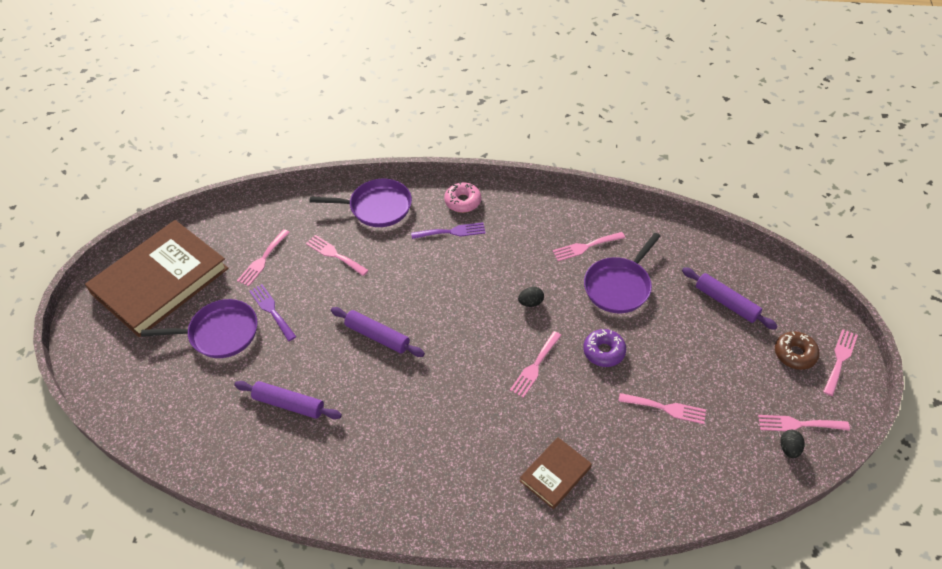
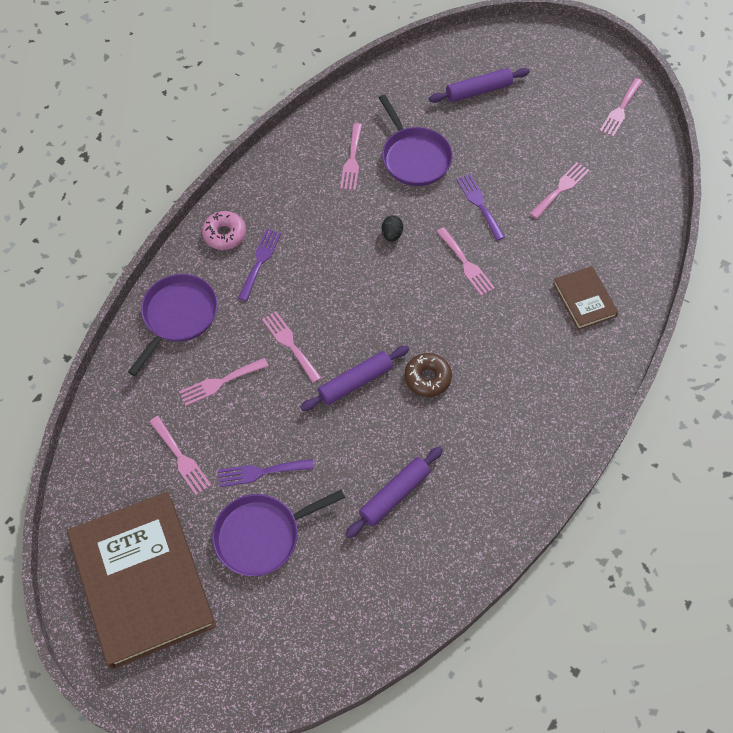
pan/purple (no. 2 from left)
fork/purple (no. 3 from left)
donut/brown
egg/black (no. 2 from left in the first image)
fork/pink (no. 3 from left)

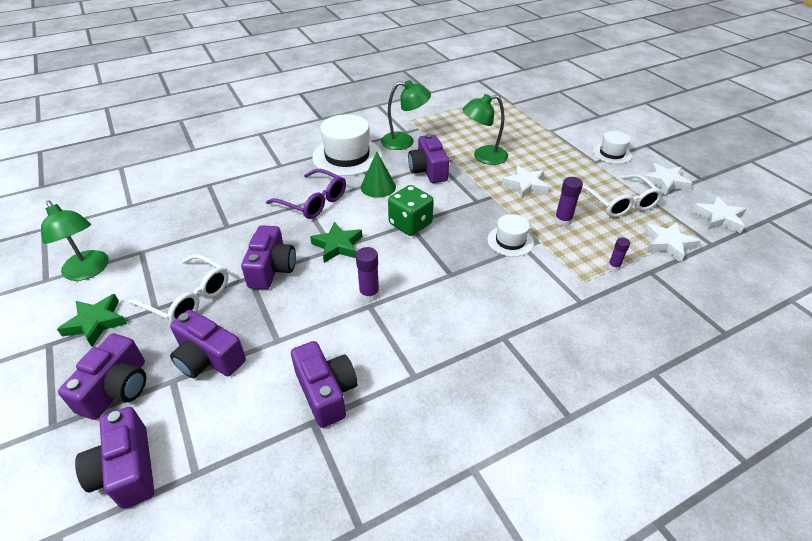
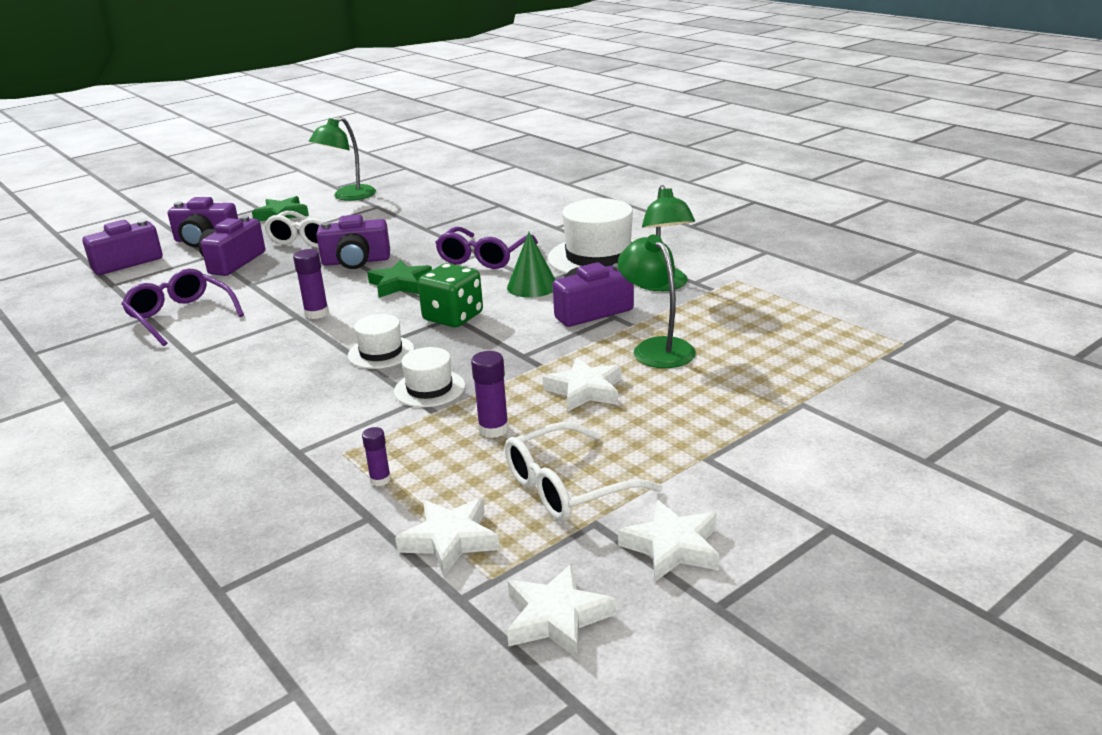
glasses/purple (no. 1 from left)
hat/white (no. 1 from left)

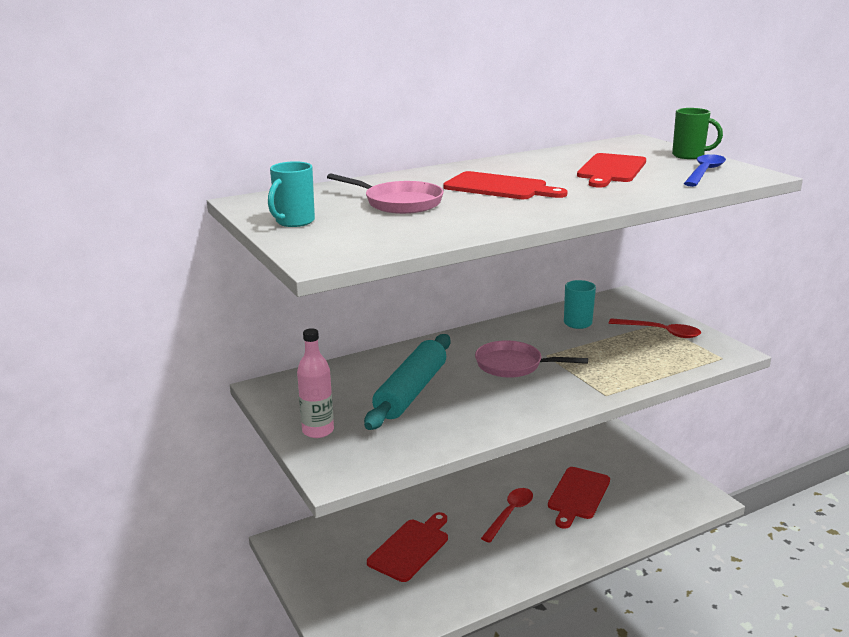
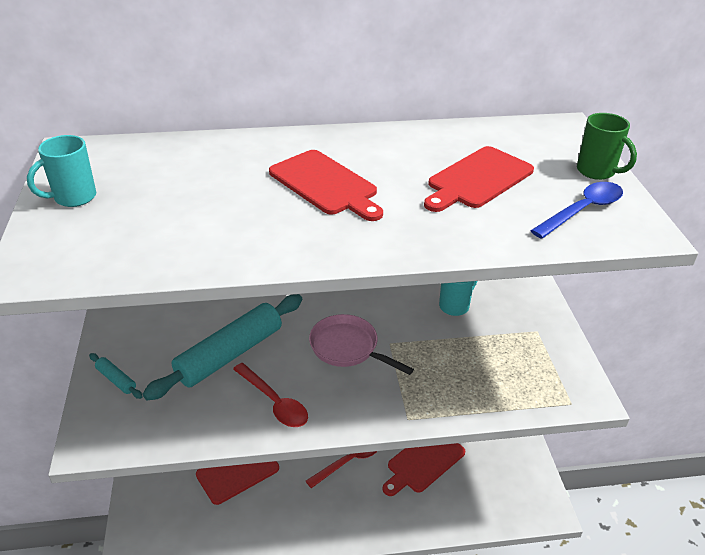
rolling pin/turquoise (no. 1 from left)
pan/pink (no. 1 from left in the first image)
spoon/red (no. 1 from left)

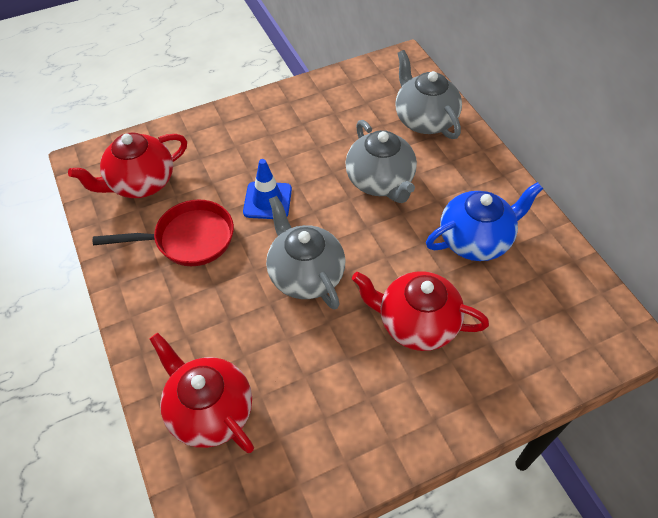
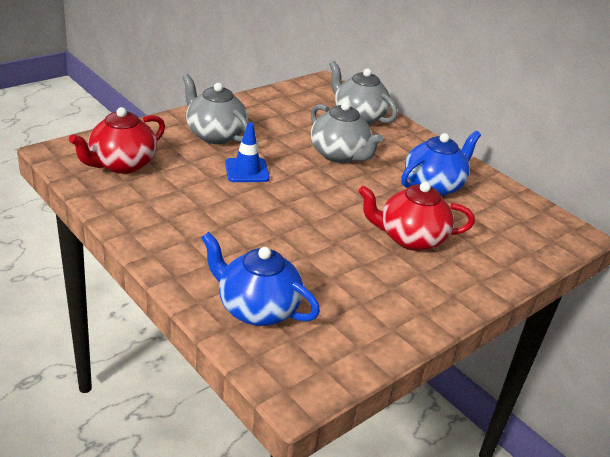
pan/red
teapot/blue (no. 1 from left)
teapot/grey (no. 1 from left)

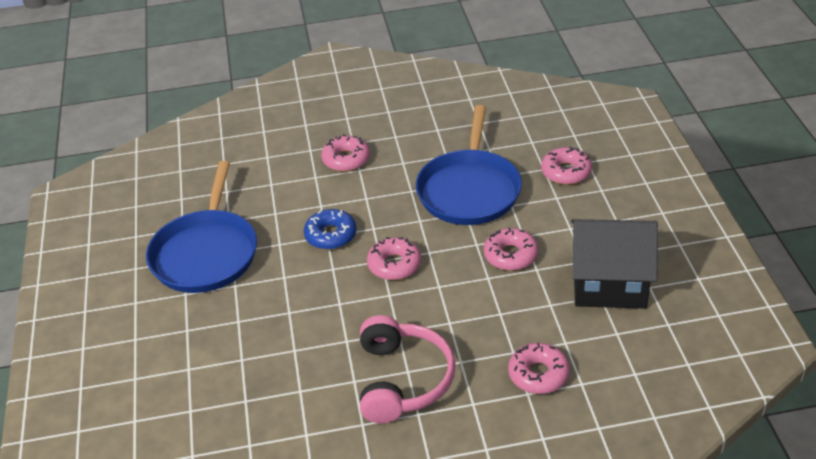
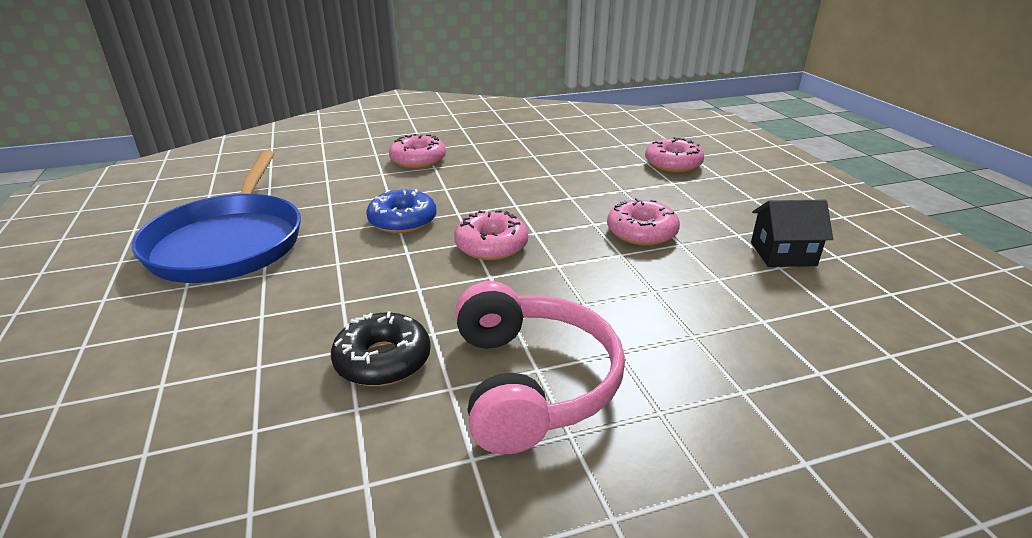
pan/blue (no. 2 from left in the first image)
donut/pink (no. 4 from left in the first image)
house/black
donut/black

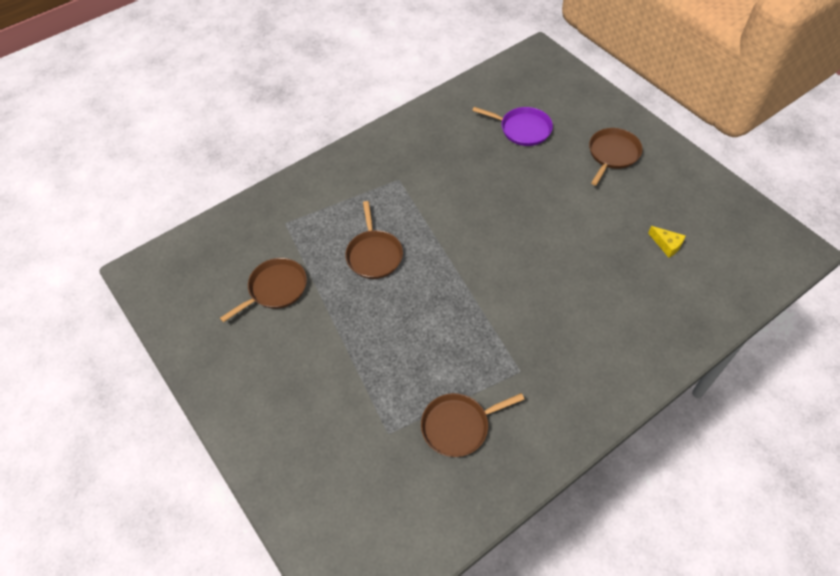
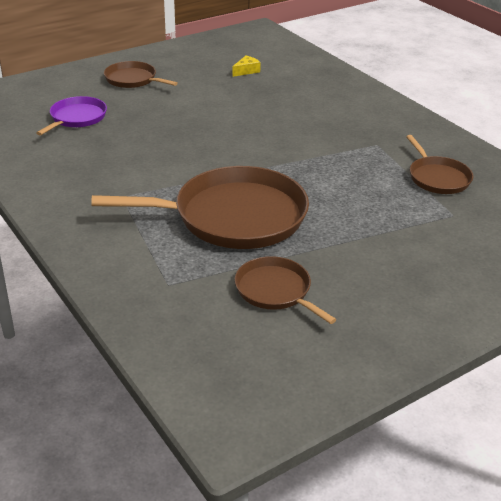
pan/brown (no. 2 from left)

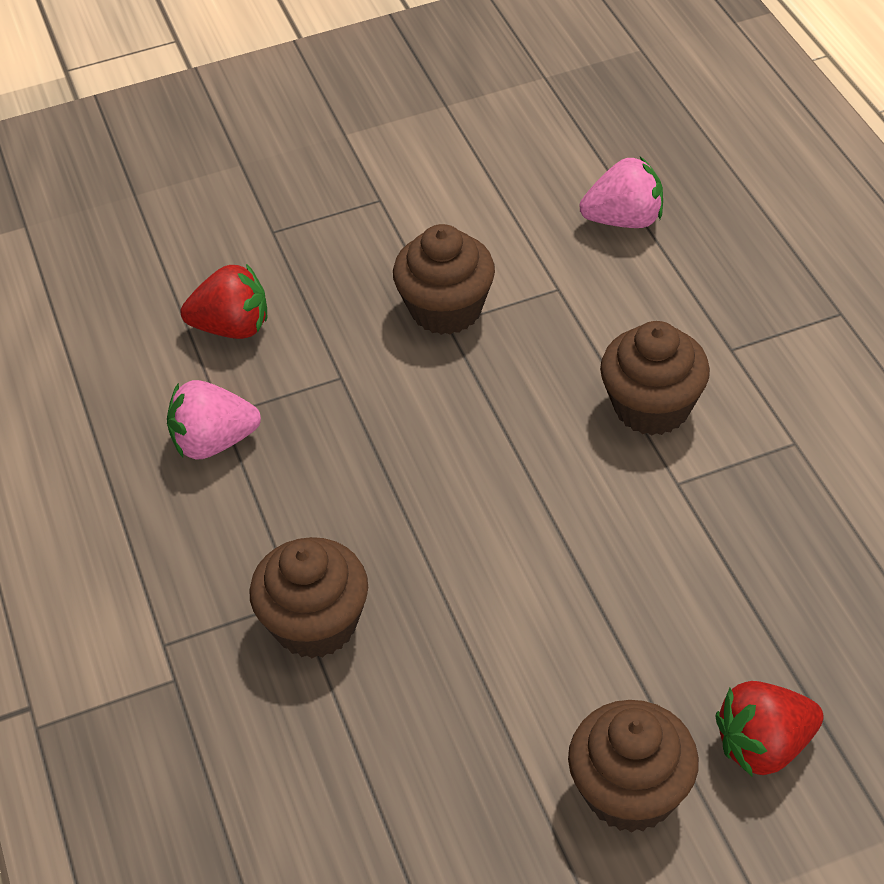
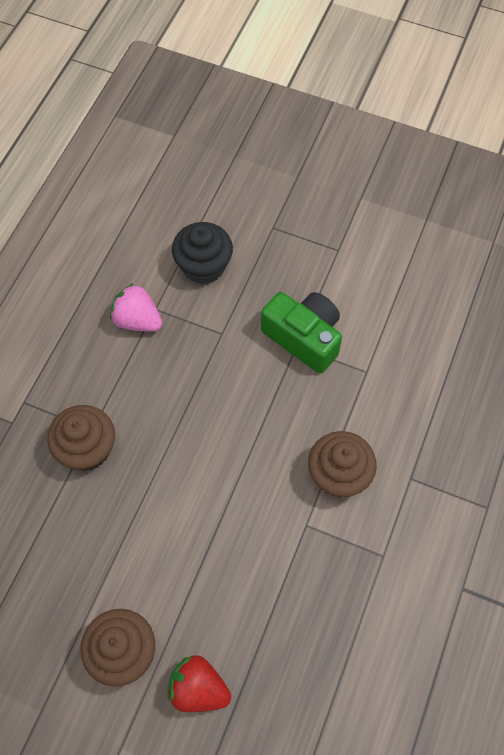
cupcake/black
camera/green
strawberry/pink (no. 2 from left in the first image)

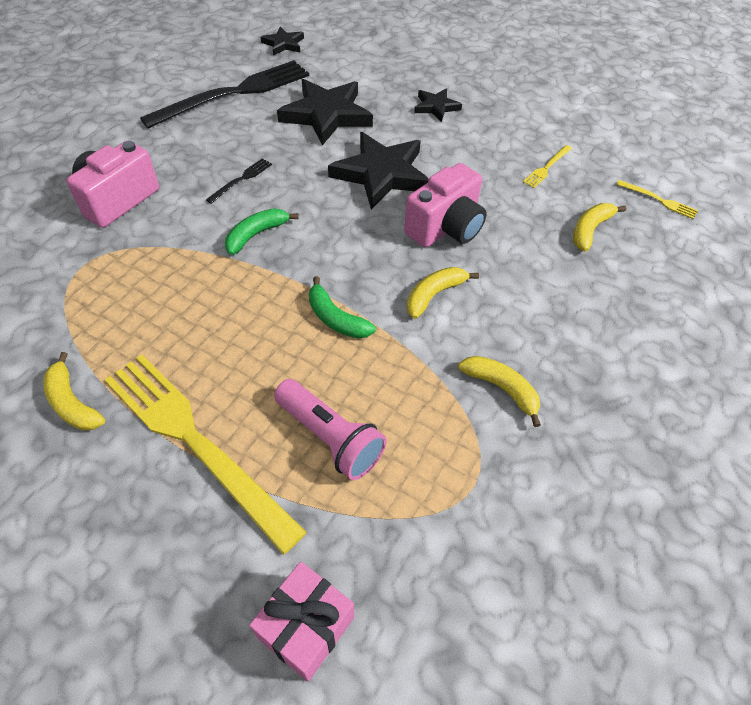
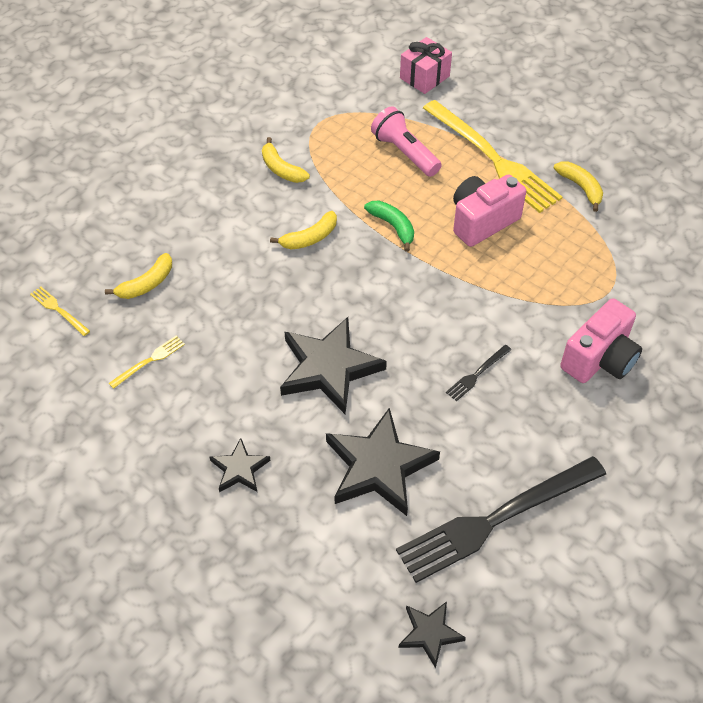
banana/green (no. 1 from left in the first image)
camera/pink (no. 1 from left)

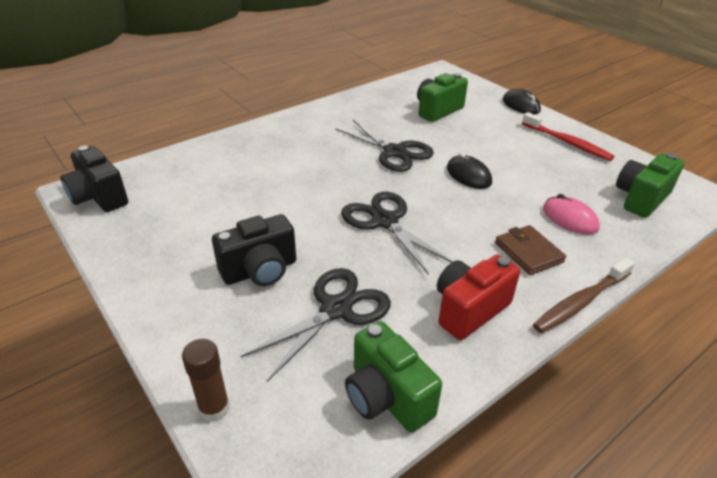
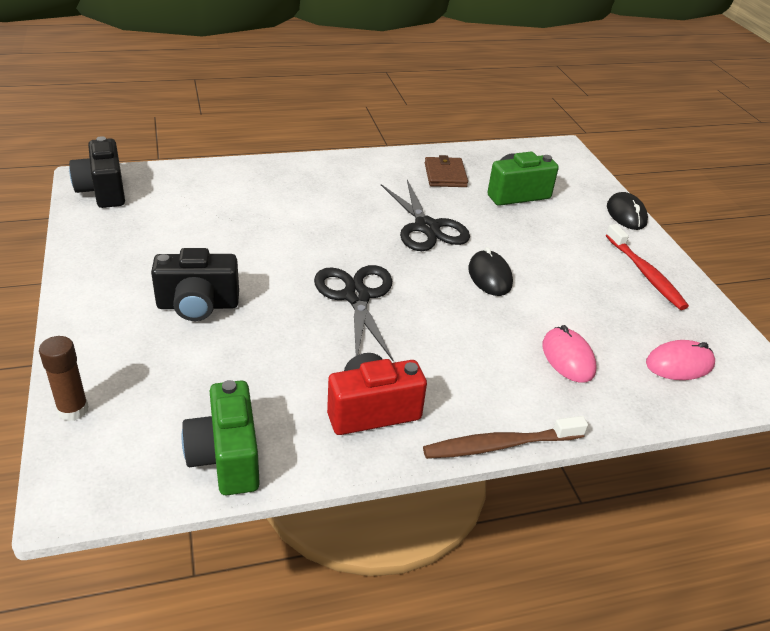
scissors/black (no. 1 from left in the first image)
wallet/brown
mouse/pink (no. 2 from left)

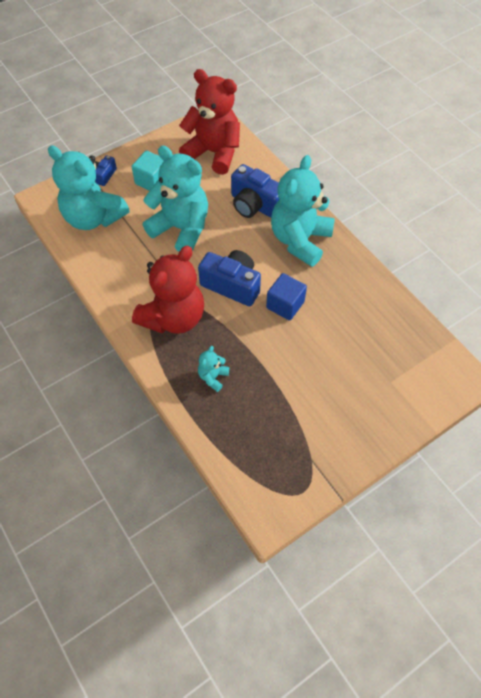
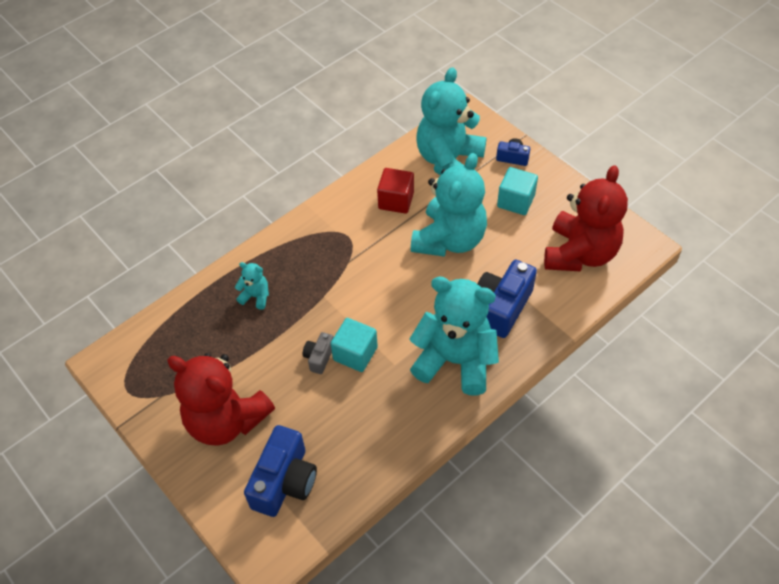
teddy bear/red (no. 1 from left)
camera/blue (no. 1 from left)
cube/turquoise (no. 1 from left)
camera/grey
cube/red

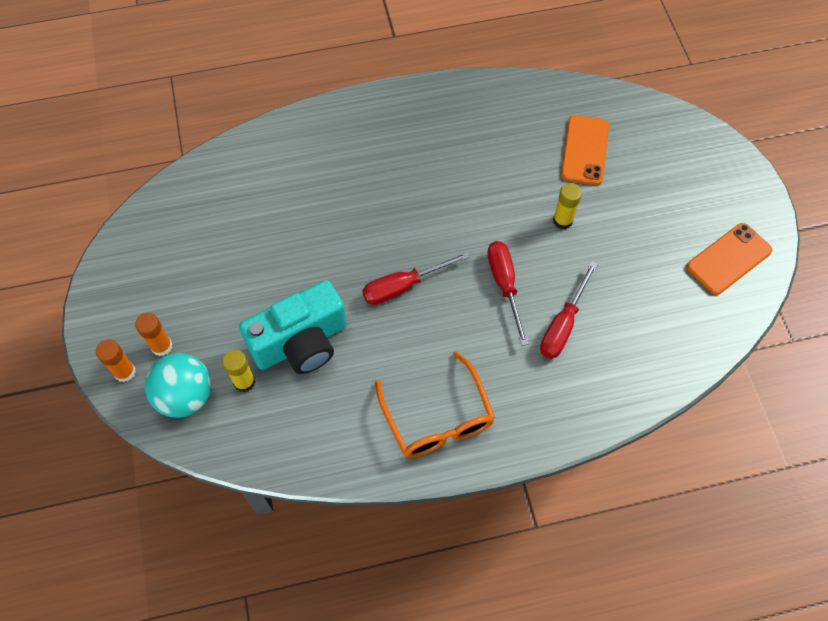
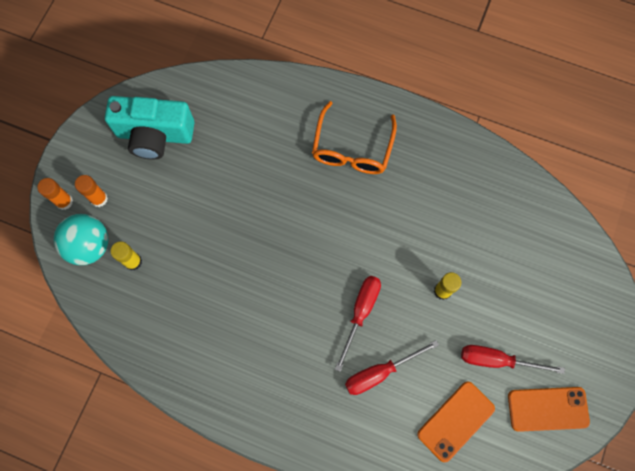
camera/turquoise
screwdriver/red (no. 3 from left)
glasses/orange
phone/orange (no. 1 from left)

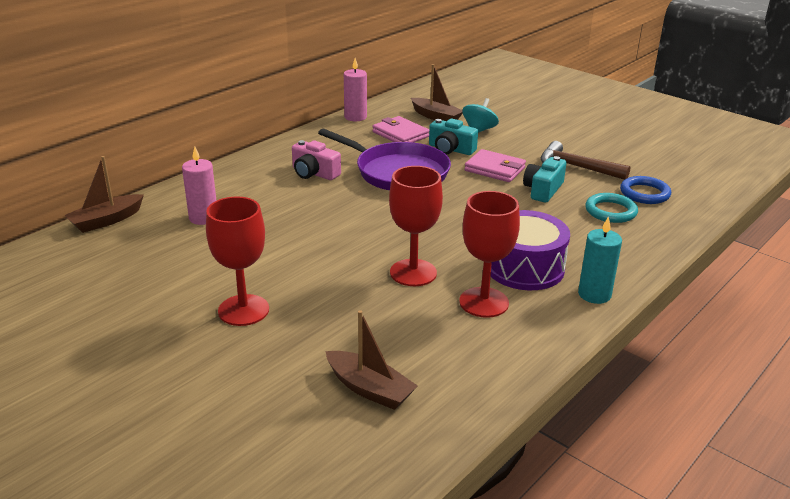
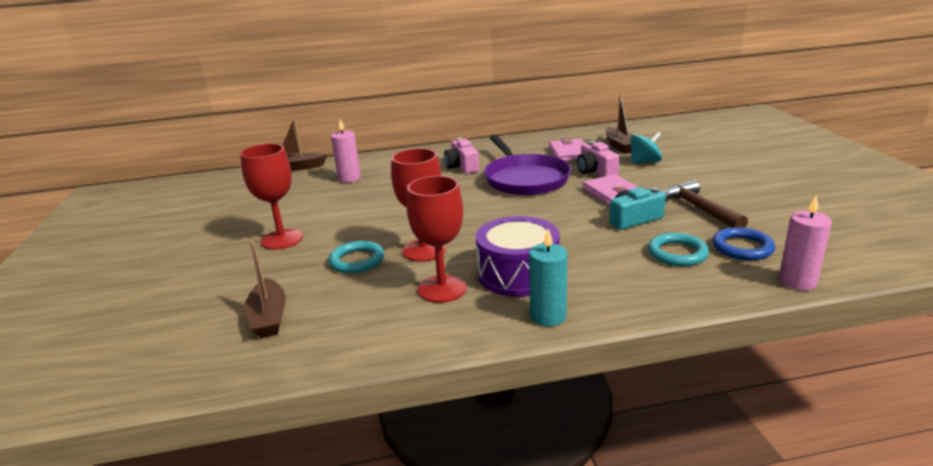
candle/pink (no. 2 from left)
camera/pink (no. 2 from left)
ring/turquoise (no. 1 from left)

